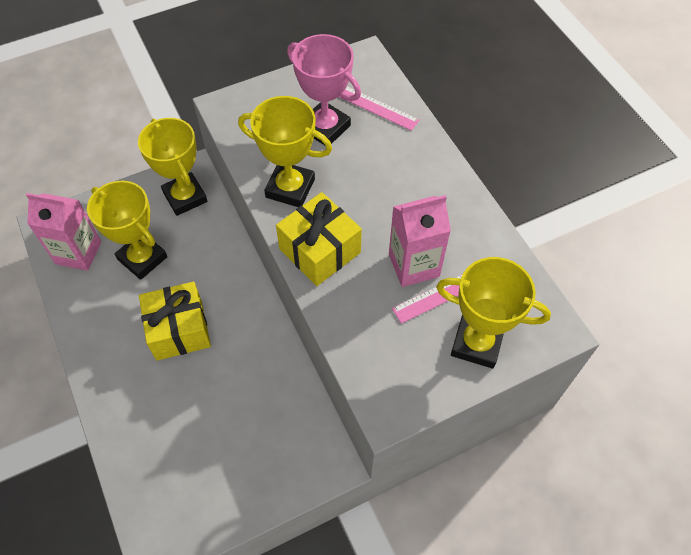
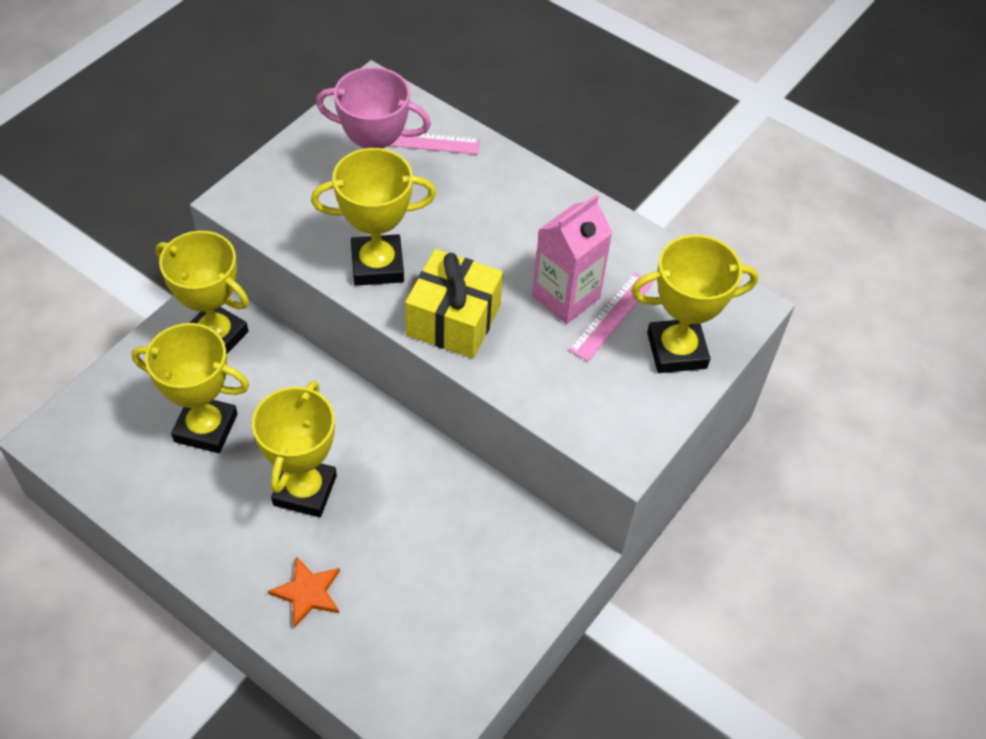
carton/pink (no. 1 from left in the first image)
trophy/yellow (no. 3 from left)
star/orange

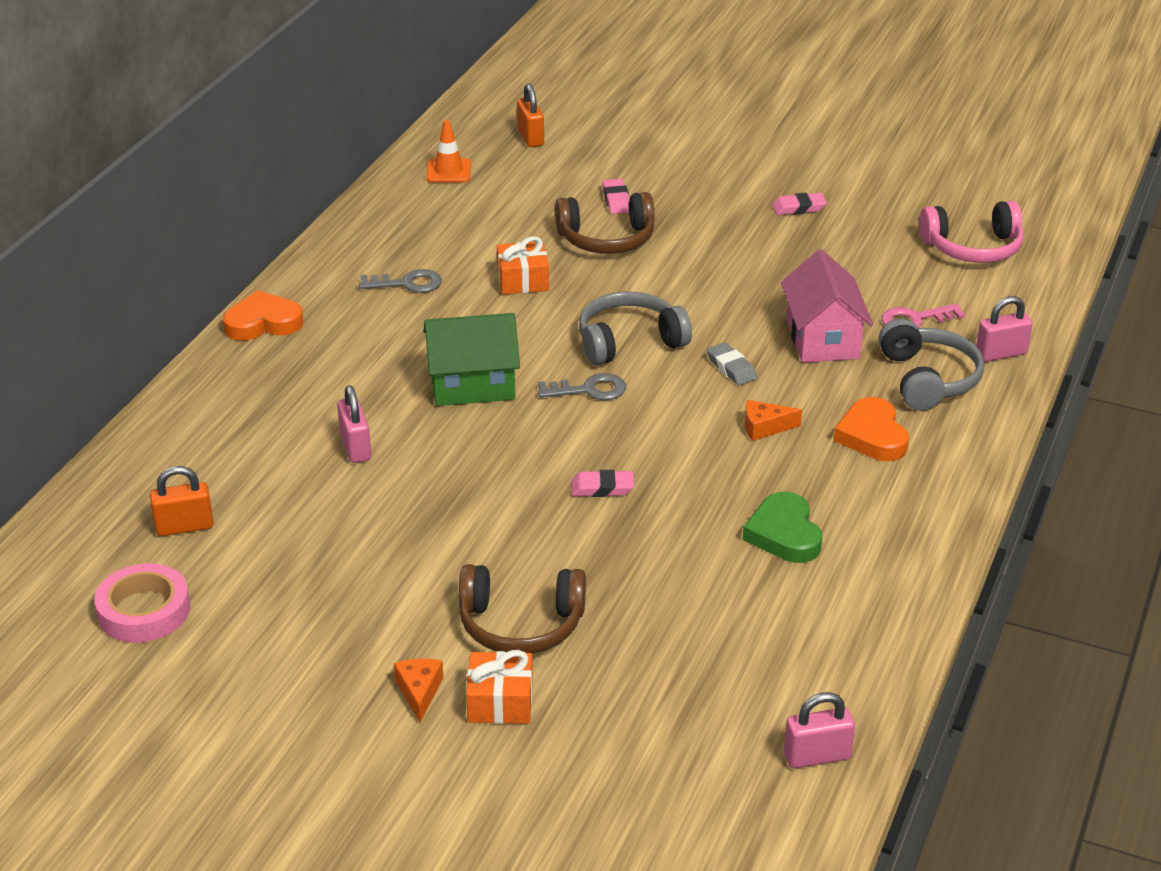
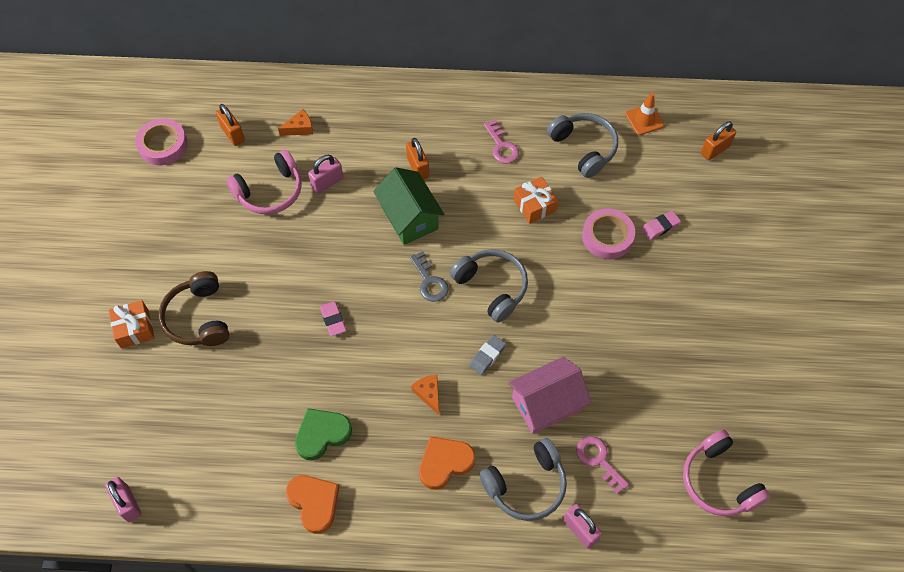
heart/orange (no. 1 from left)
key/pink (no. 1 from left)
cheese/orange (no. 1 from left)
tape/pink (no. 2 from left)
eraser/pink (no. 3 from left in the first image)
headphones/pink (no. 1 from left)
padlock/orange (no. 2 from left)
headphones/grey (no. 3 from left)

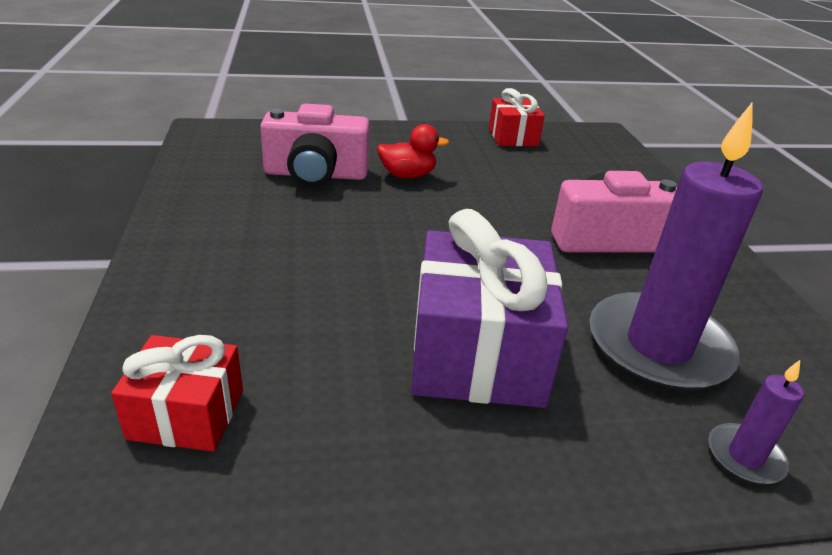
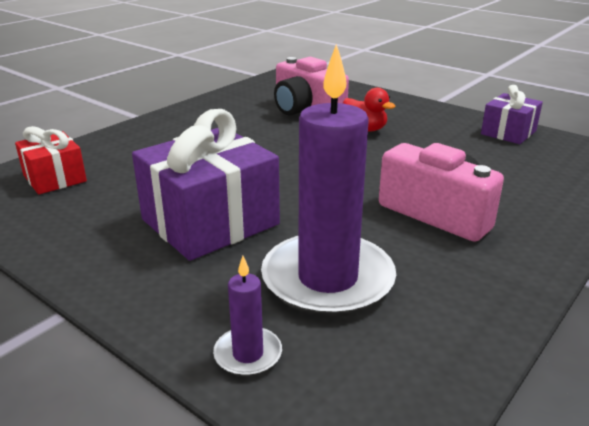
gift/purple (no. 2 from left)

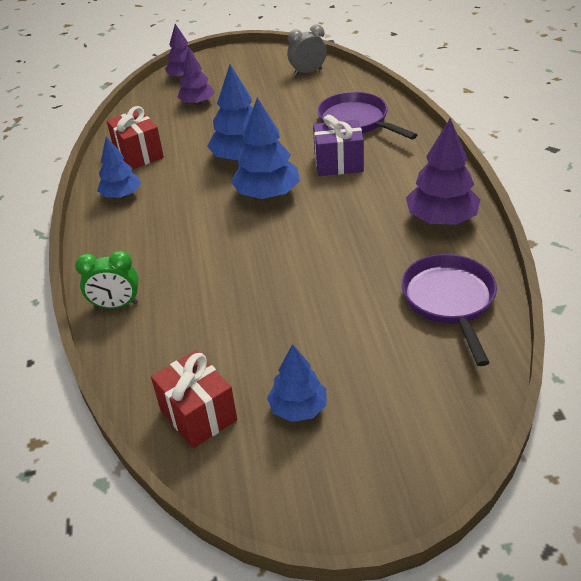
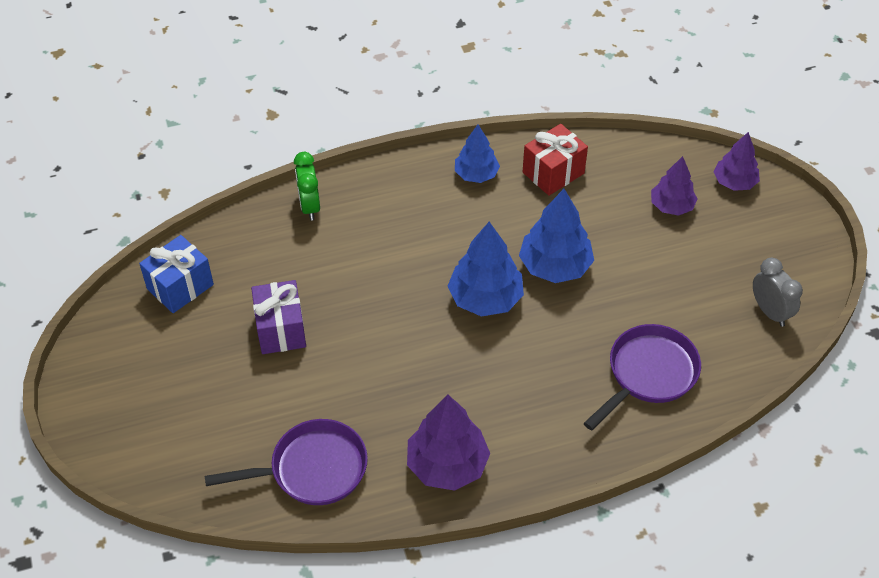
gift/blue
tree/blue (no. 4 from left in the first image)
gift/purple

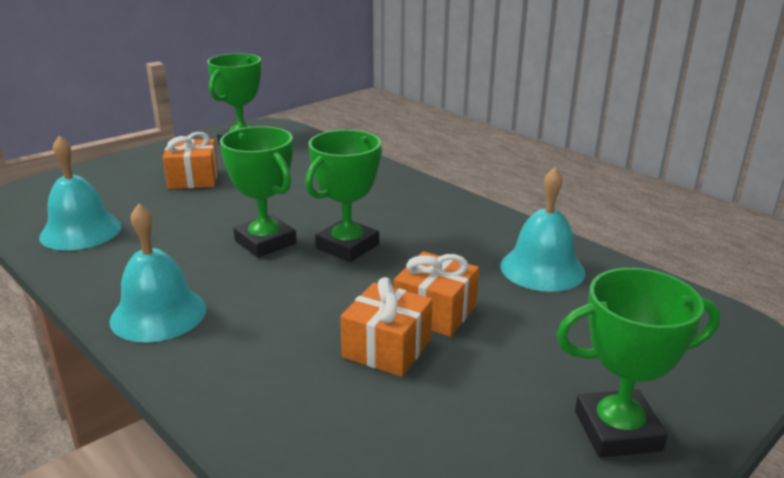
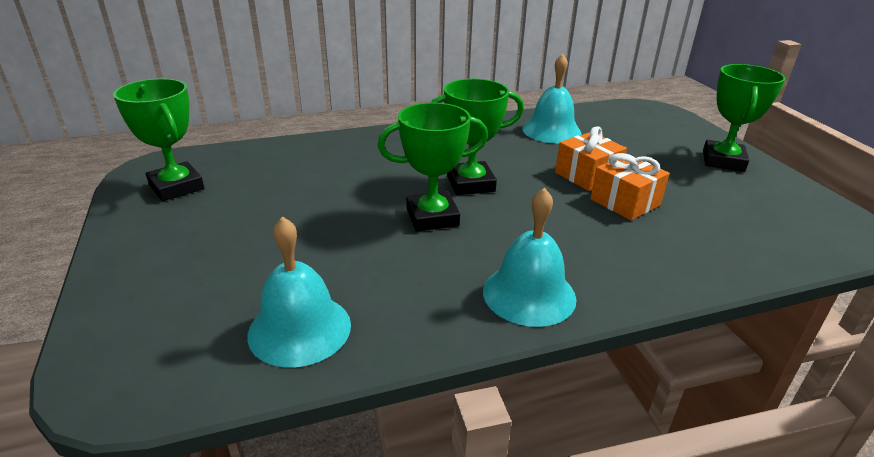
gift/orange (no. 1 from left in the first image)
trophy/green (no. 3 from left)

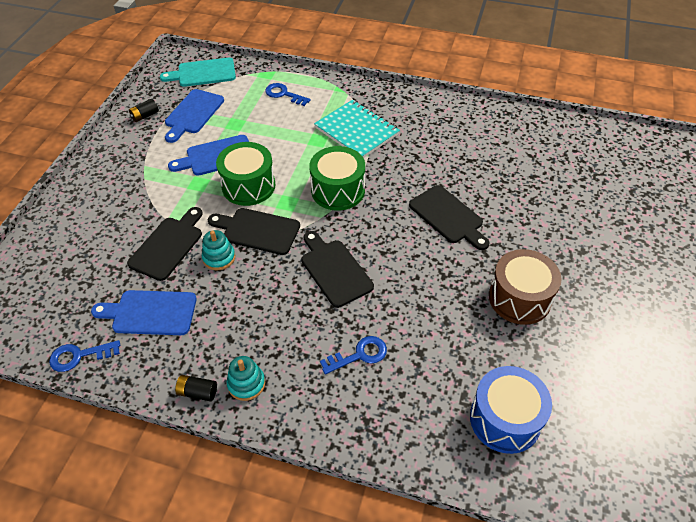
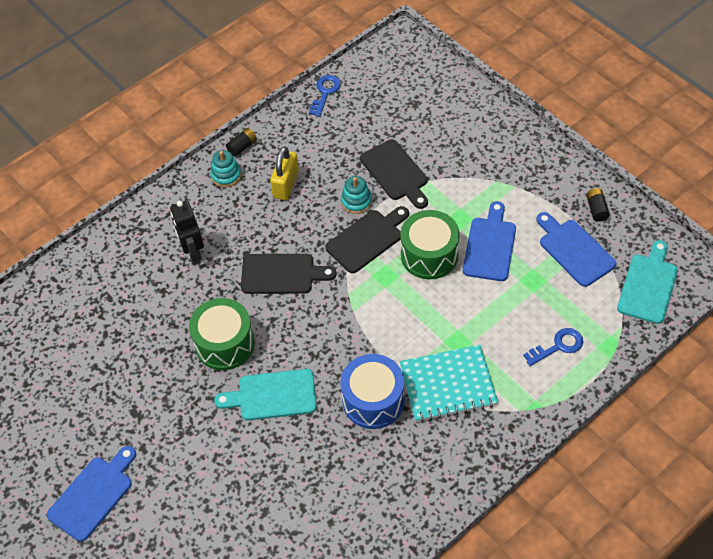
cutting board/blue (no. 1 from left)
drum/green (no. 1 from left)
robot/black
cutting board/turquoise (no. 1 from left)
drum/blue
drum/brown
padlock/yellow

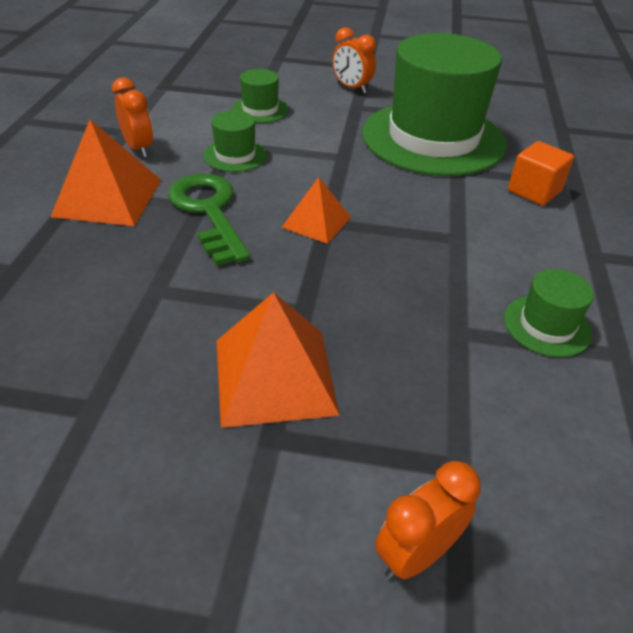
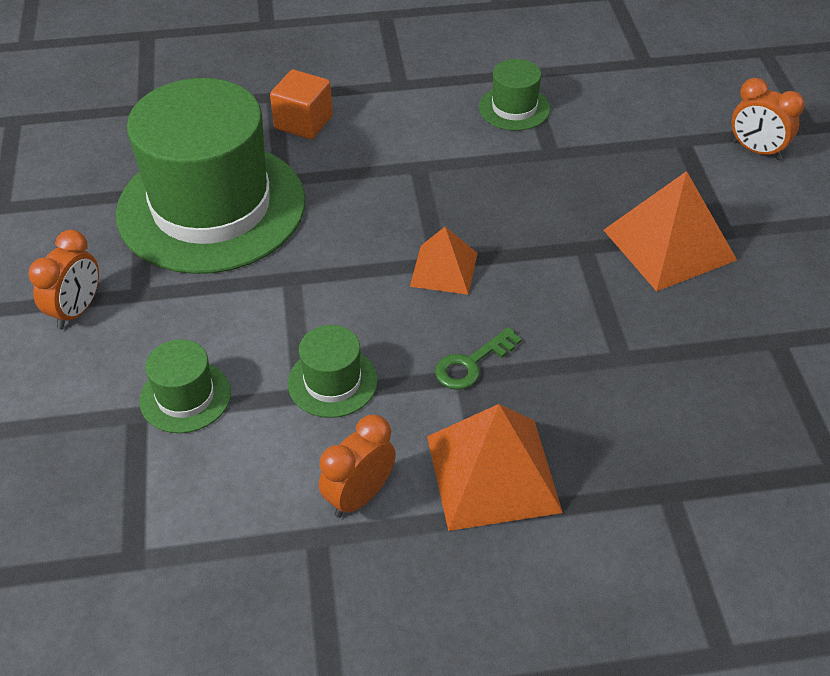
key/green

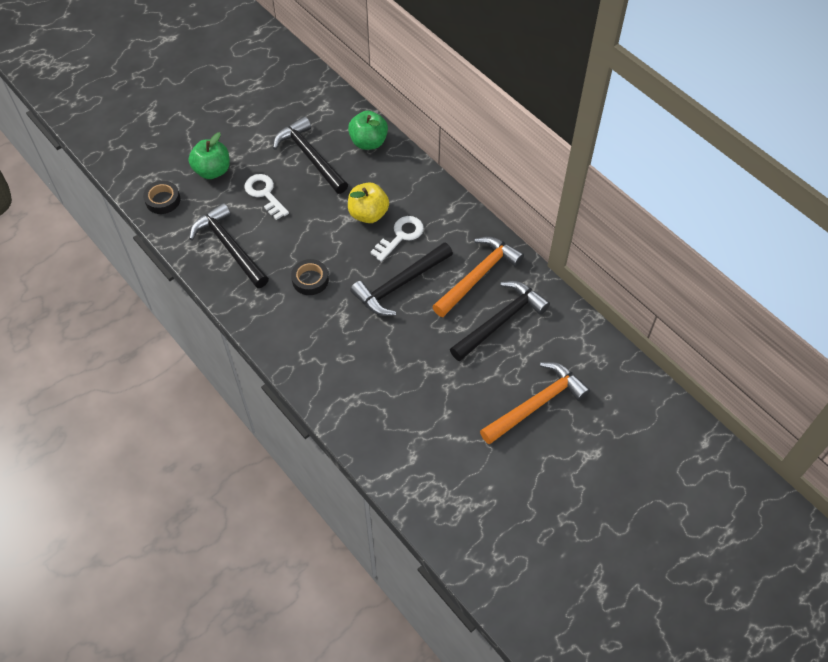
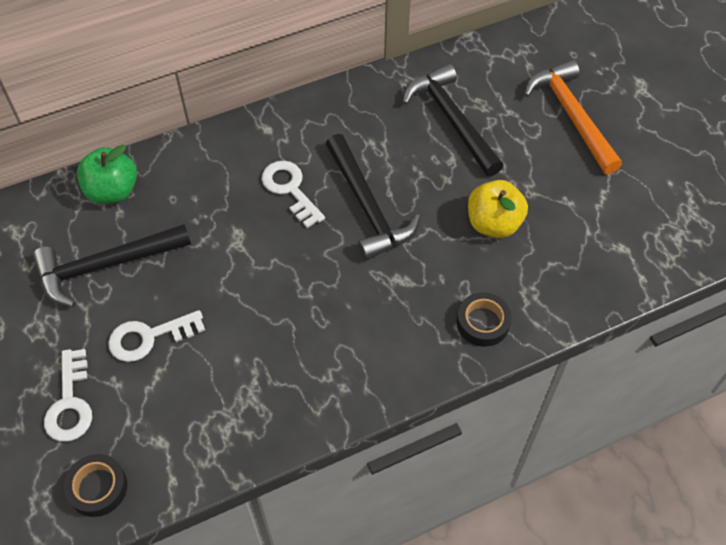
key/white (no. 1 from left)
hammer/black (no. 1 from left in the first image)
tape/black (no. 2 from left)
apple/yellow
hammer/orange (no. 1 from left in the first image)

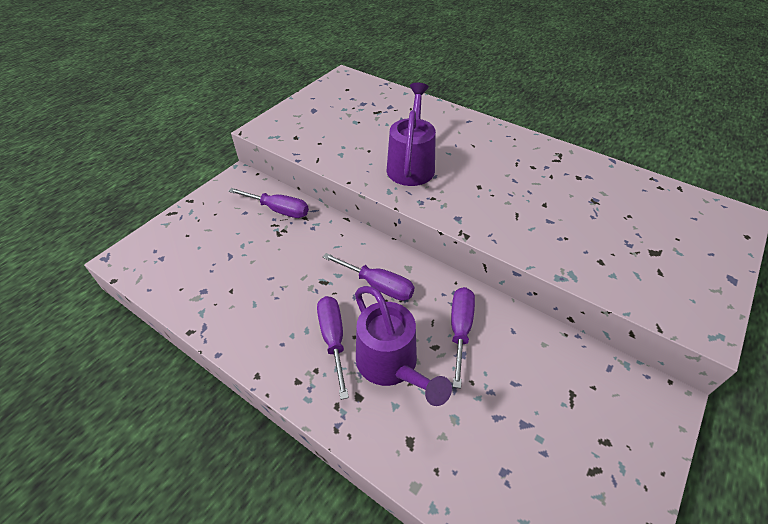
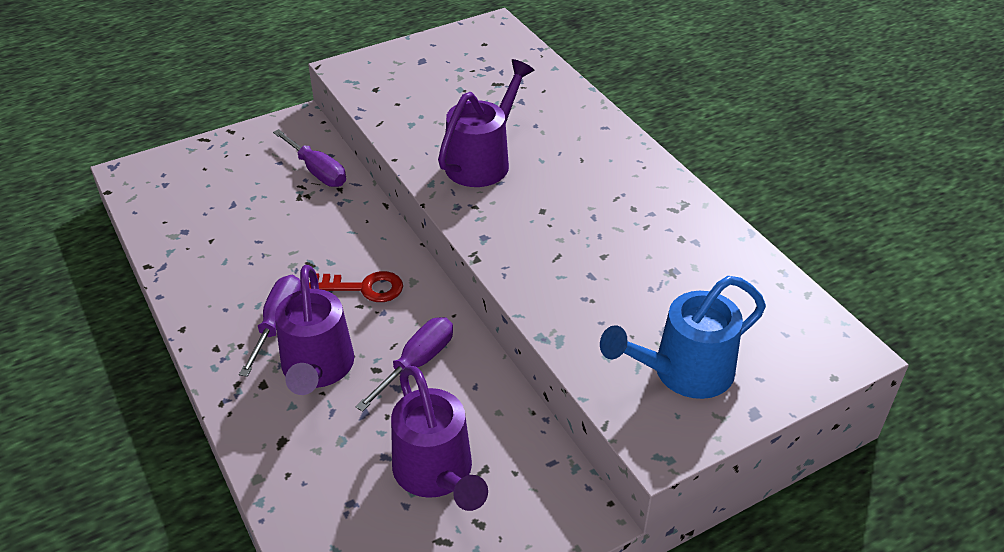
key/red
watering can/purple (no. 2 from left)
watering can/blue

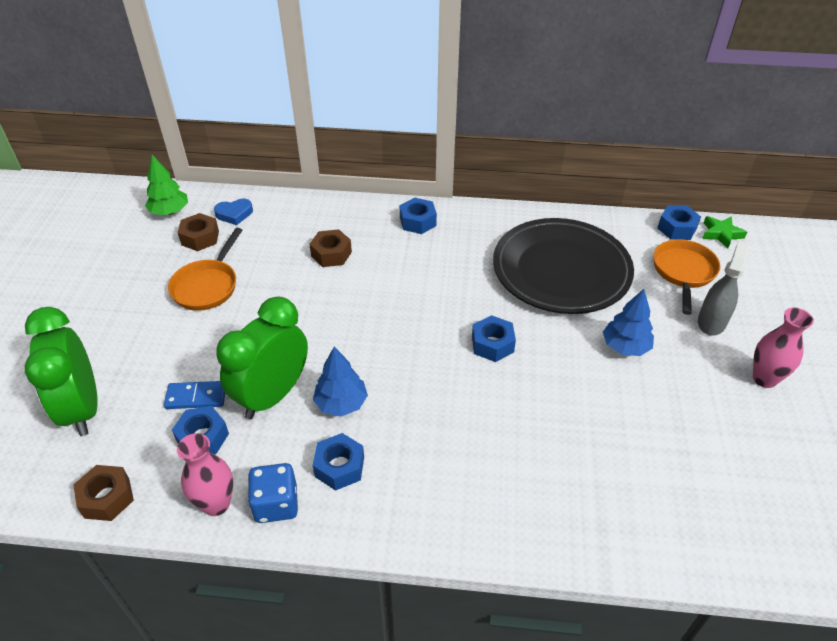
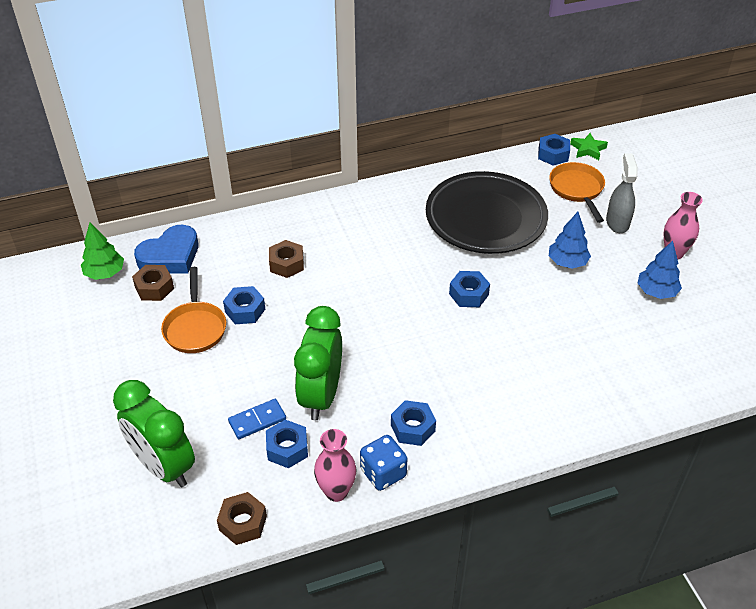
heart/blue
tree/blue (no. 2 from left)
nut/blue (no. 1 from left)

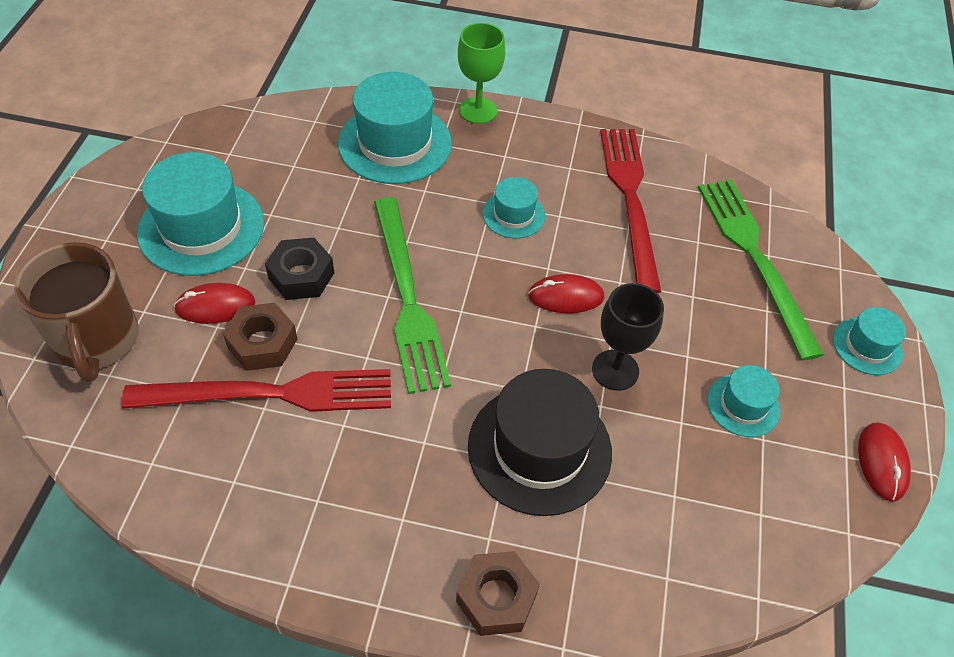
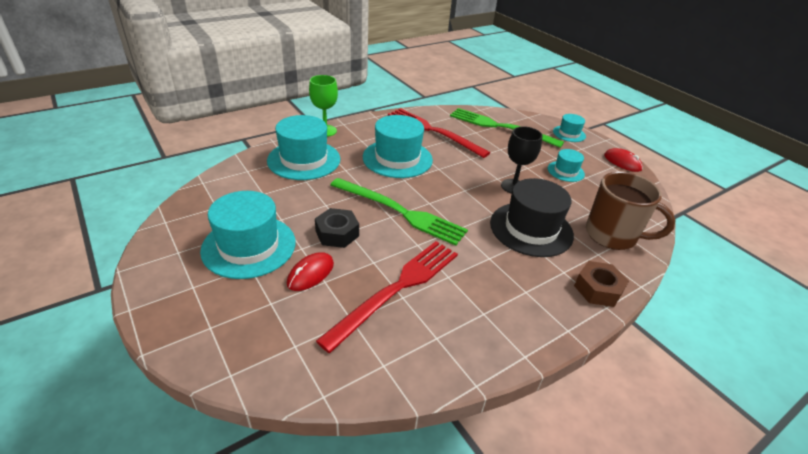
mug/brown
nut/brown (no. 1 from left in the first image)
hat/turquoise (no. 3 from left)
mouse/red (no. 2 from left in the first image)

